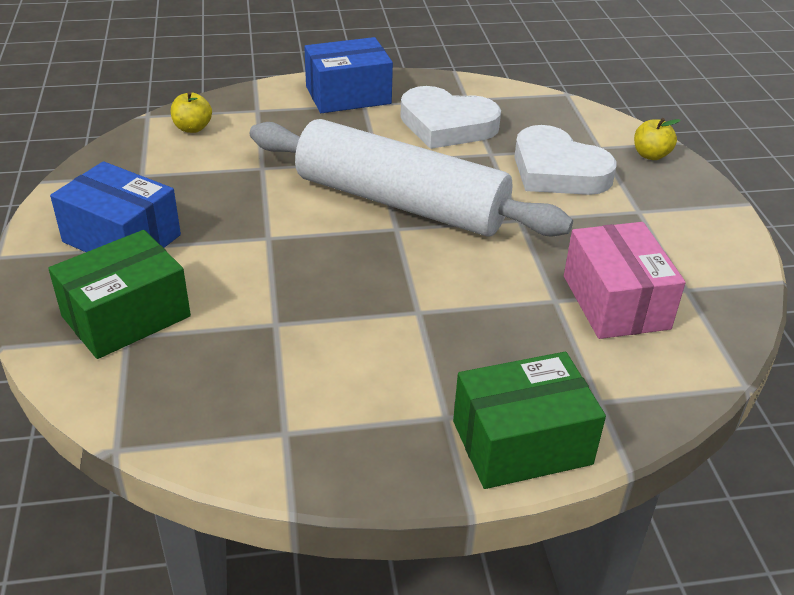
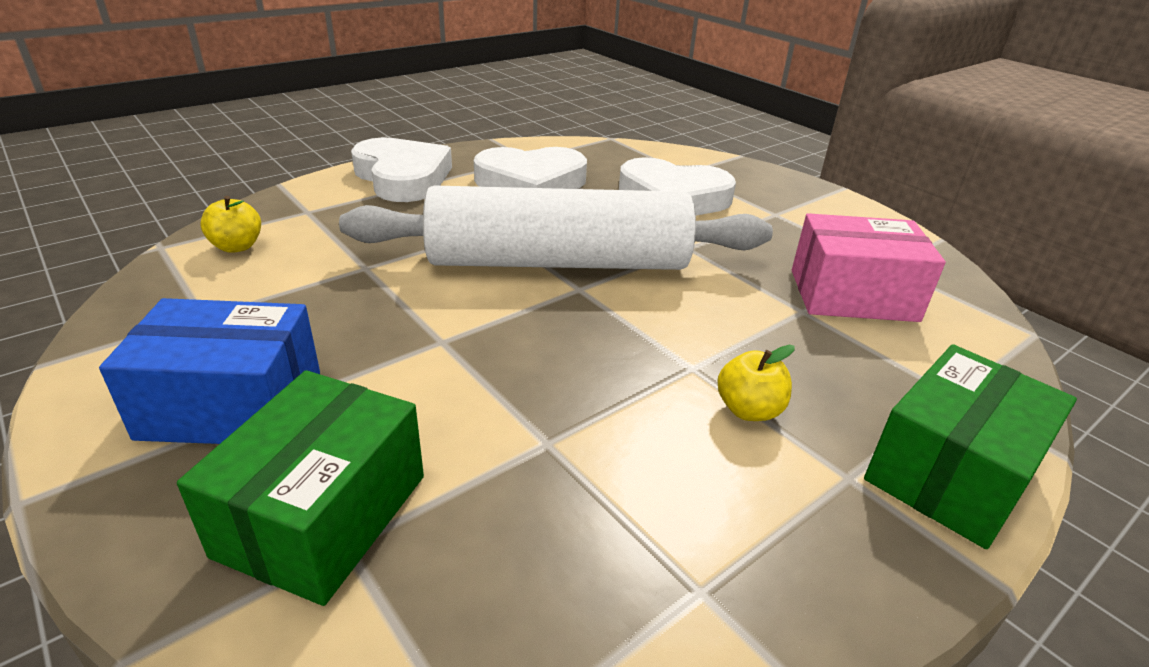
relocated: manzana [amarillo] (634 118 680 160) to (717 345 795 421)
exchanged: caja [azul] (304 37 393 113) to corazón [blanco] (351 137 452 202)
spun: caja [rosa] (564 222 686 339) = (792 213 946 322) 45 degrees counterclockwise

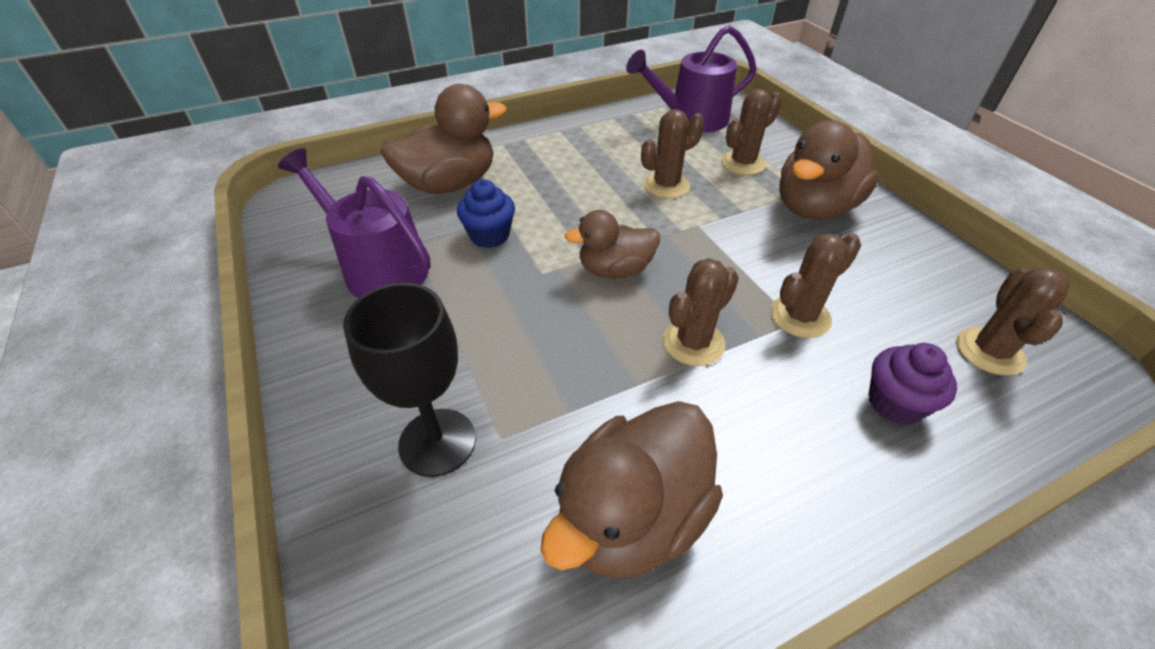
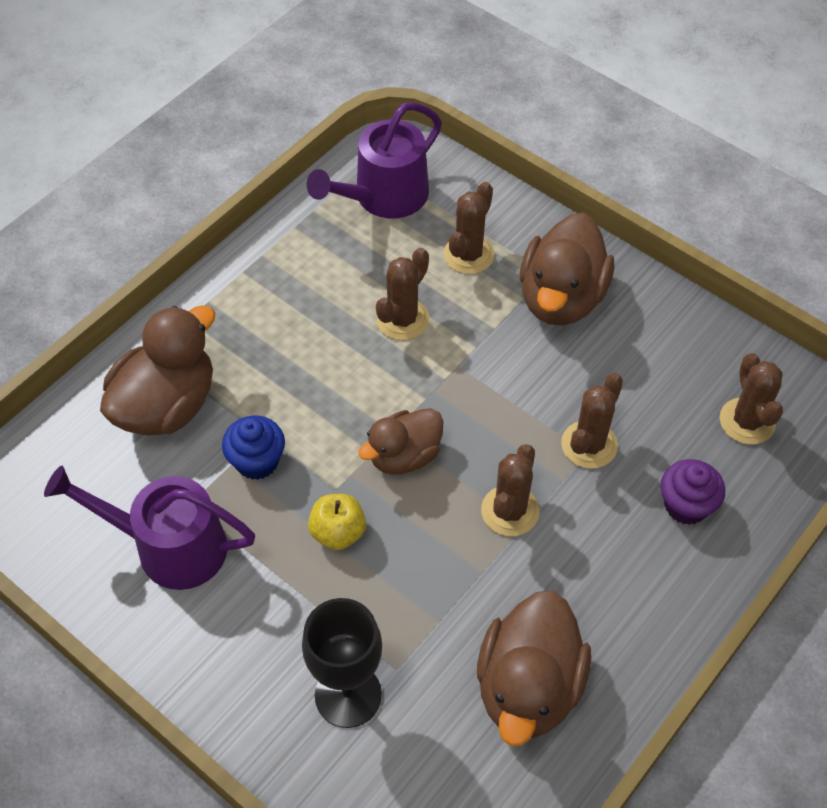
appeared: manzana [amarillo] (308 494 366 550)

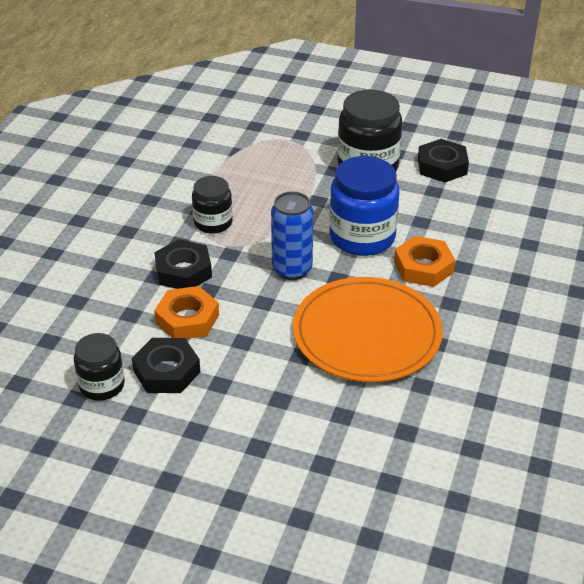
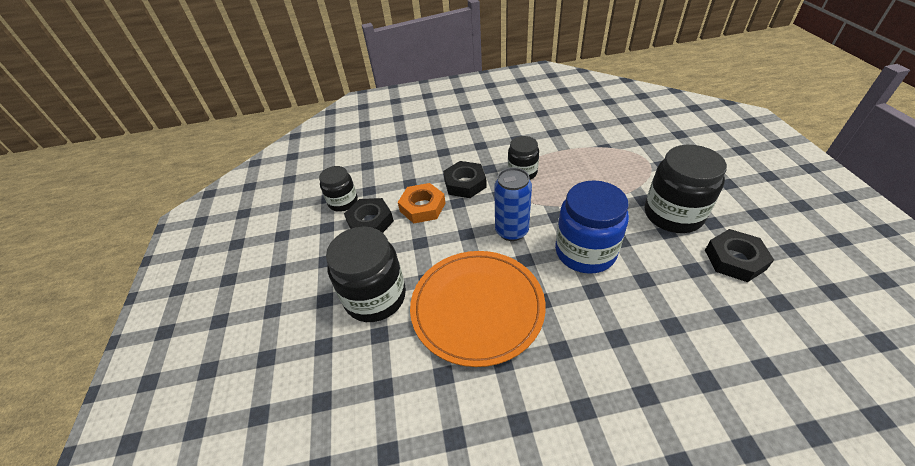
missing: tuerca [naranja] (394 236 455 287)
appeared: tarro [negro] (326 226 406 322)

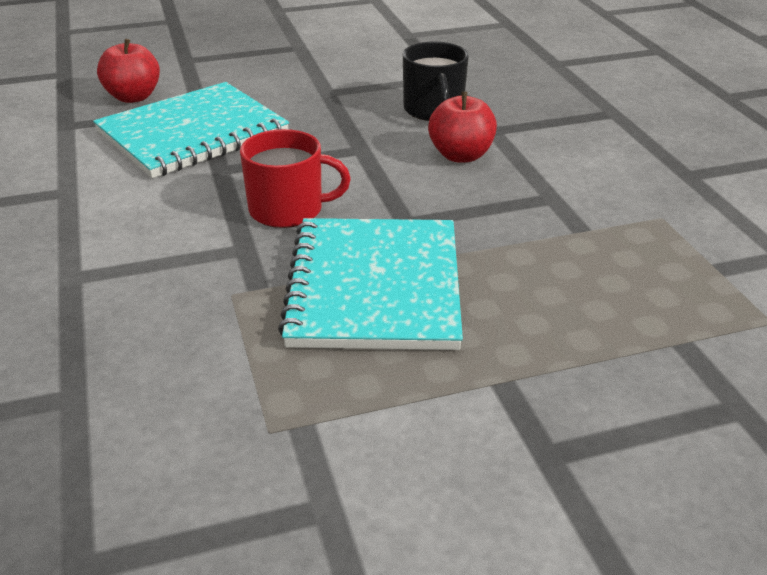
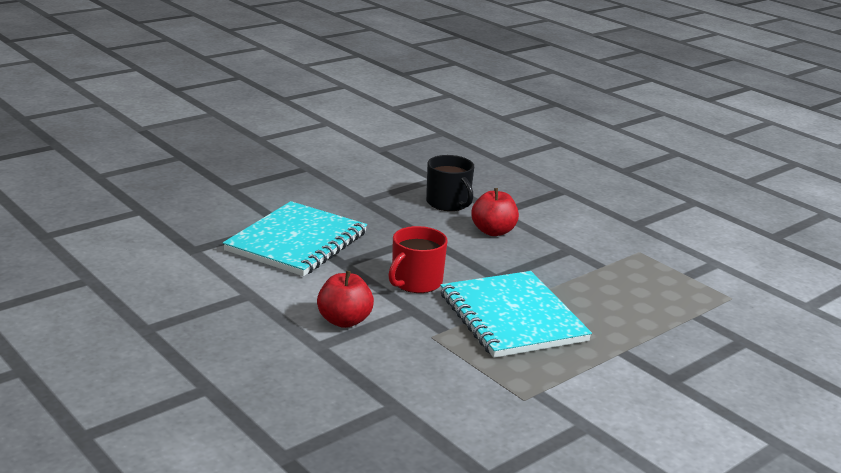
relocated: manzana [rojo] (97 39 160 103) to (317 271 374 328)
spun: taza [rojo] (240 129 351 228) = (388 226 448 293) 150 degrees clockwise

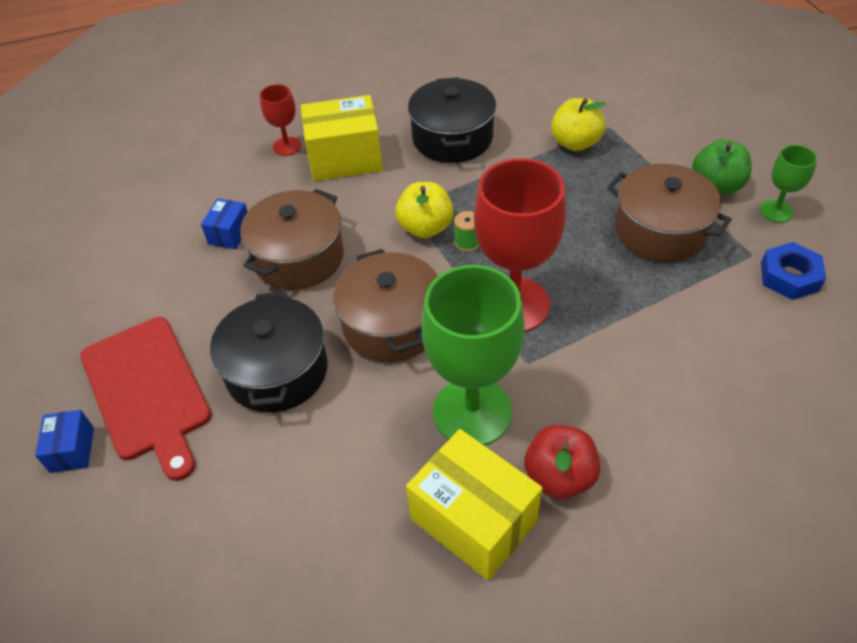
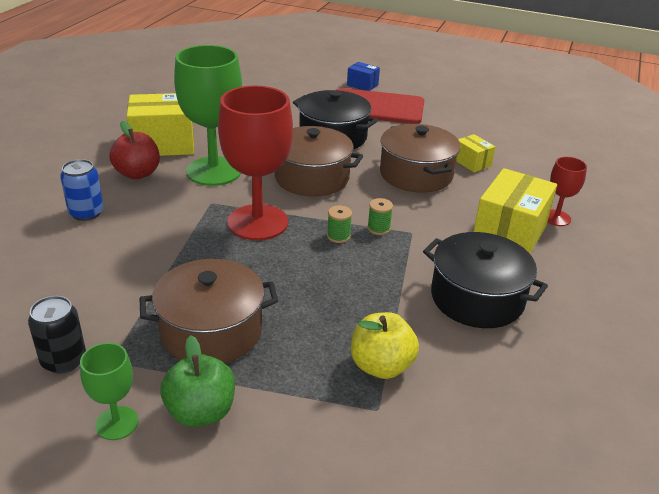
appeared: lata [azul] (60 159 104 221)
exchanged: manzana [amarillo] (395 182 454 238) to carrete [verde] (367 198 393 235); tuerca [azul] (761 242 826 300) to lata [negro] (28 296 86 374)
colour: caja [azul] (201 198 248 249) to caja [amarillo] (456 134 495 172)

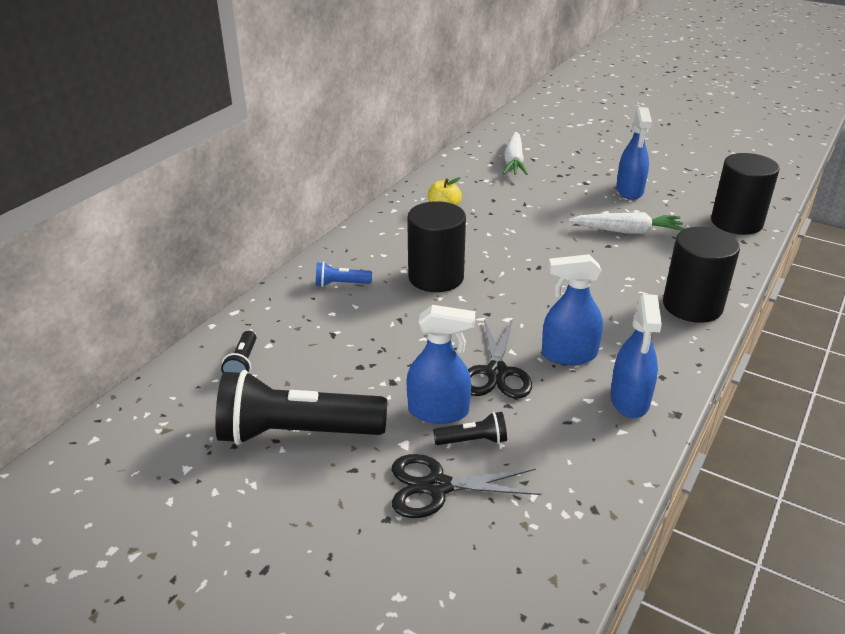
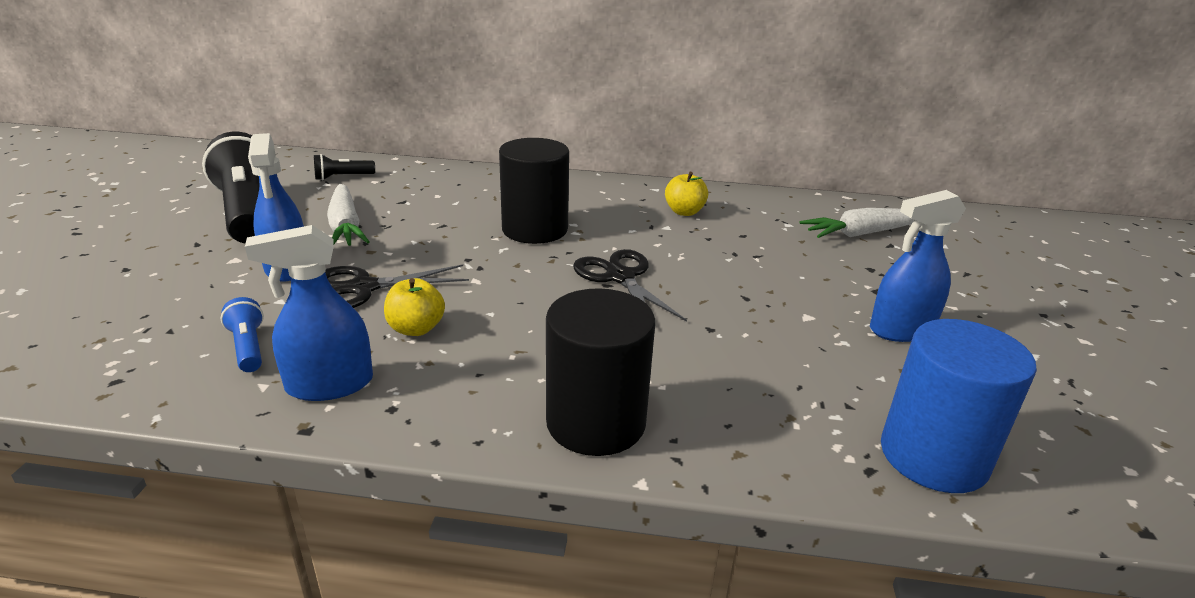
missing: lámpara de mano [negro] (433 412 507 445)
relocated: zanahoria [blanco] (568 212 684 234) to (327 184 370 246); lámpara de mano [azul] (316 262 372 287) to (221 297 264 372); tijeras [negro] (392 454 542 518) to (573 249 687 321)
exchanged: pulverizador [azul] (542 254 603 365) to manzana [amarillo] (384 278 445 336)
colour: cilindro [negro] (711 153 780 235) to cilindro [azul] (881 319 1037 493)

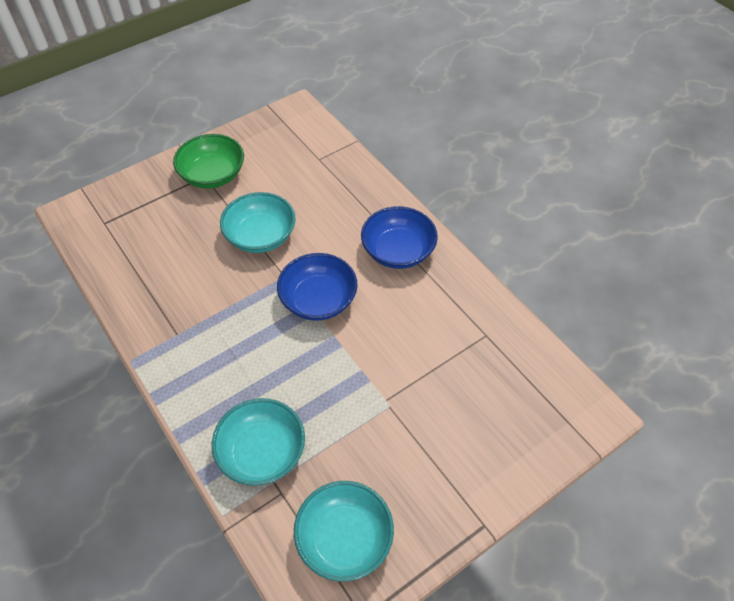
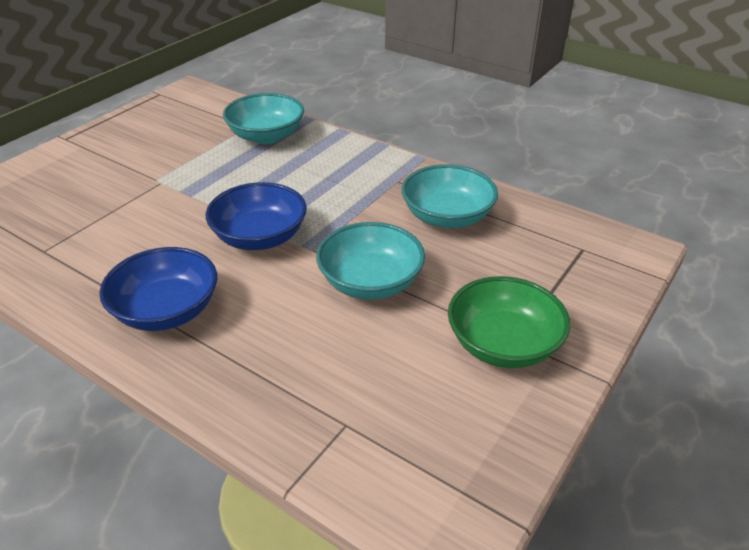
relocated: cuenco [turquesa] (294 481 394 582) to (401 164 498 228)

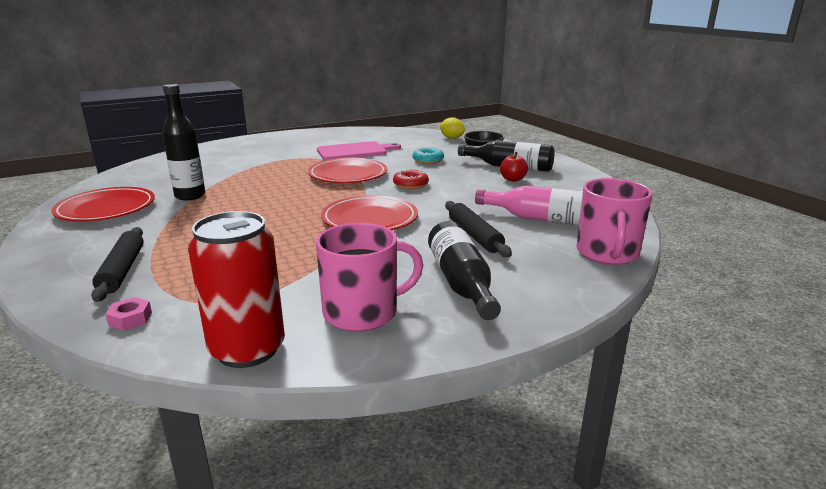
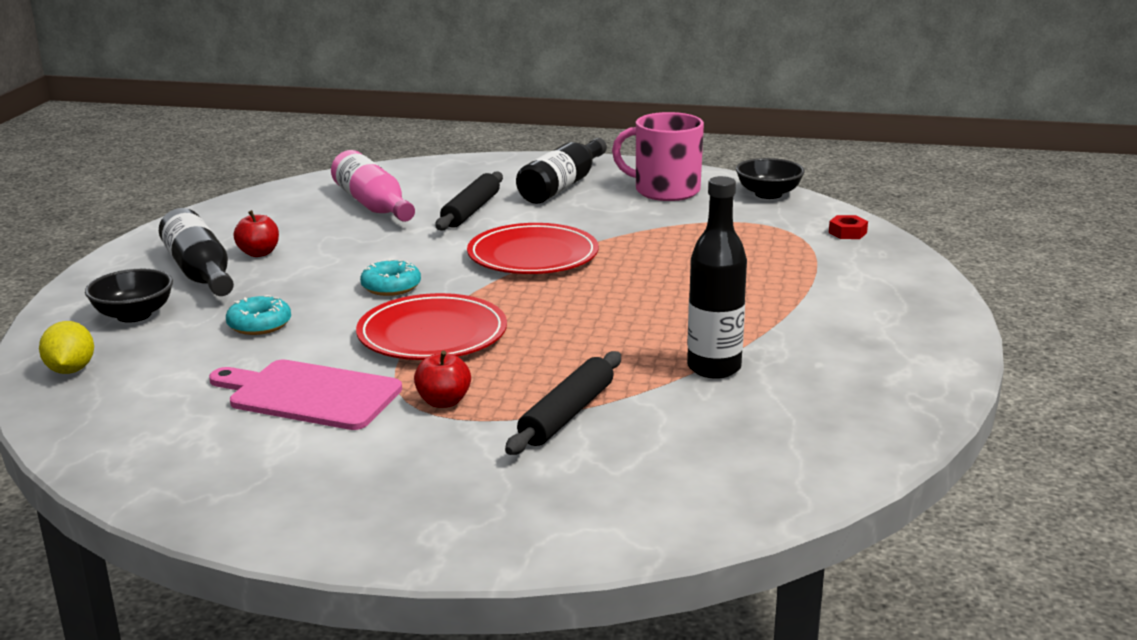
missing: taza [rosa] (576 178 653 265); plato [rojo] (51 187 155 222)
appeared: manzana [rojo] (414 350 471 408)
relocated: rodillo [negro] (91 227 144 302) to (505 351 621 455)
exchanged: lata [rojo] (188 211 285 368) to cuenco [negro] (736 158 805 199)
colour: rosquilla [rojo] (393 170 429 189) to rosquilla [turquesa] (360 259 421 296); tuerca [rosa] (105 297 152 330) to tuerca [rojo] (829 215 868 239)

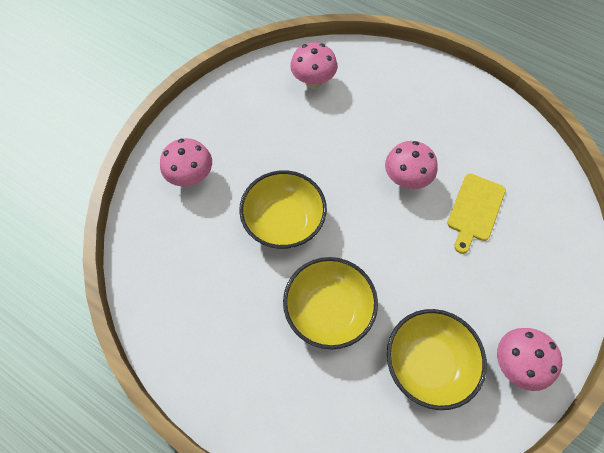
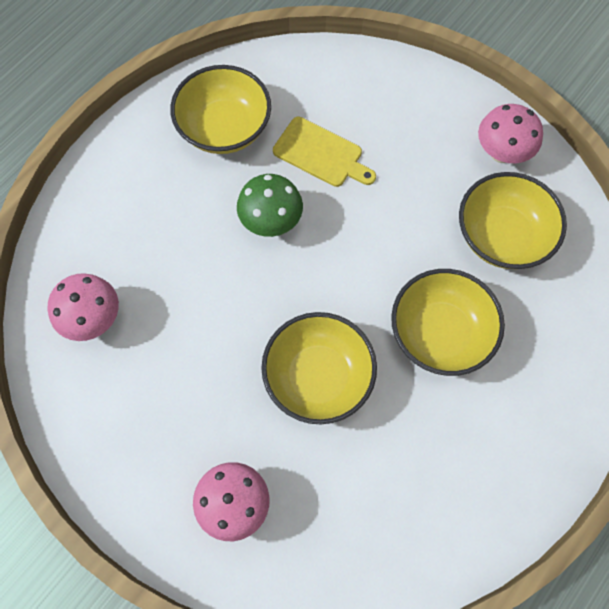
appeared: cuenco [amarillo] (170 65 271 154)
colour: seta [rosa] (385 141 438 189) to seta [verde] (237 174 303 237)

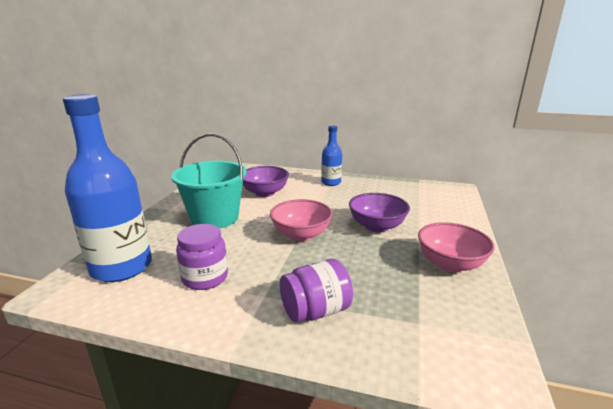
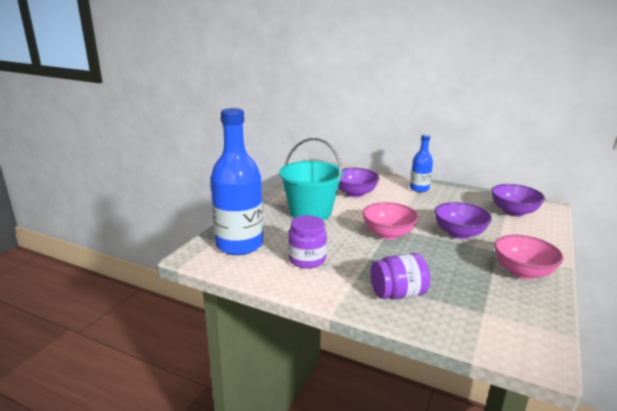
appeared: cuenco [morado] (491 184 545 217)

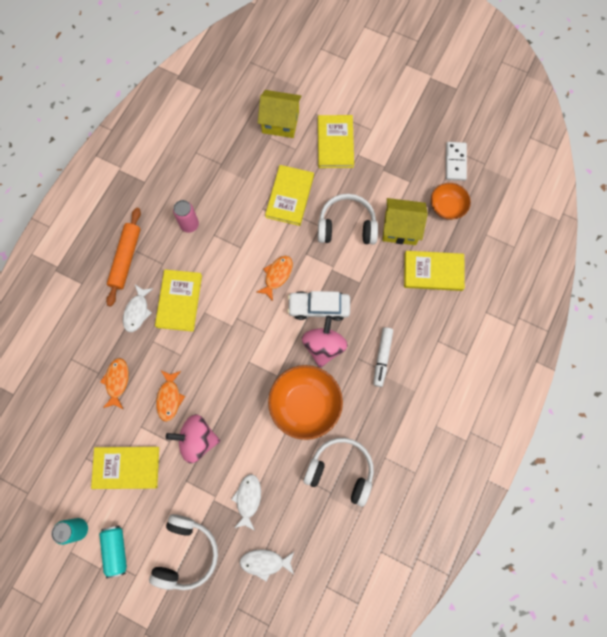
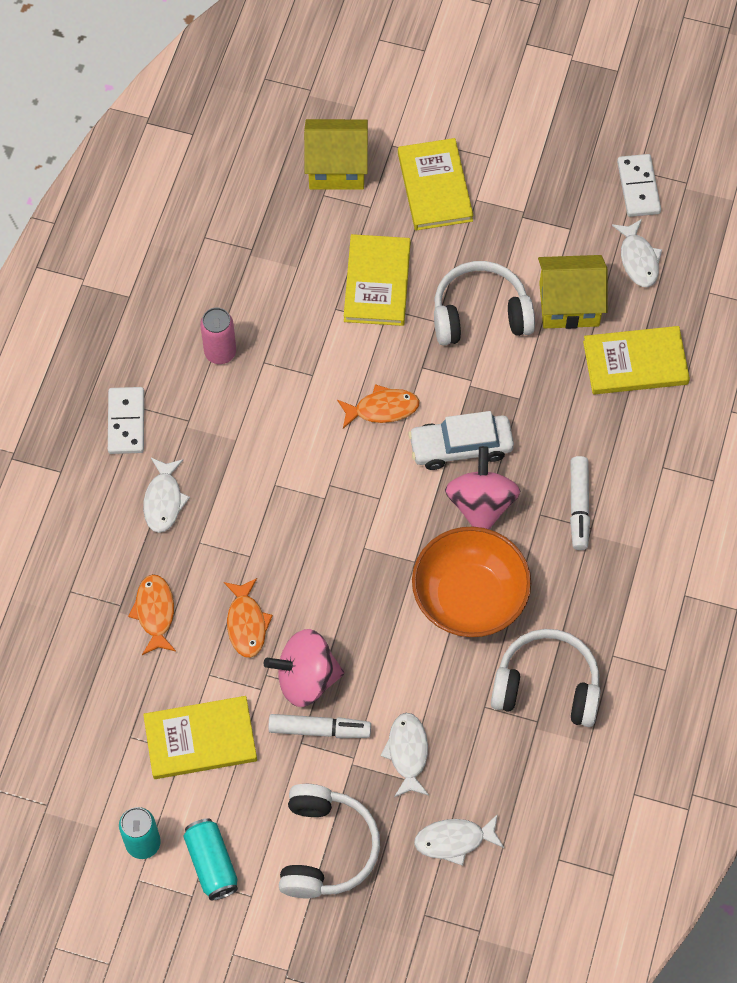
missing: libro [amarillo] (155 270 202 332)
appeared: rotulador [blanco] (268 714 371 738)
exchanged: cuenco [naranja] (431 183 471 220) to pez [blanco] (612 219 662 287); rodillo [naranja] (106 208 141 307) to ficha de dominó [blanco] (108 387 144 454)
spun: pez [naranja] (257 256 293 301) = (337 384 420 429) 60 degrees clockwise

